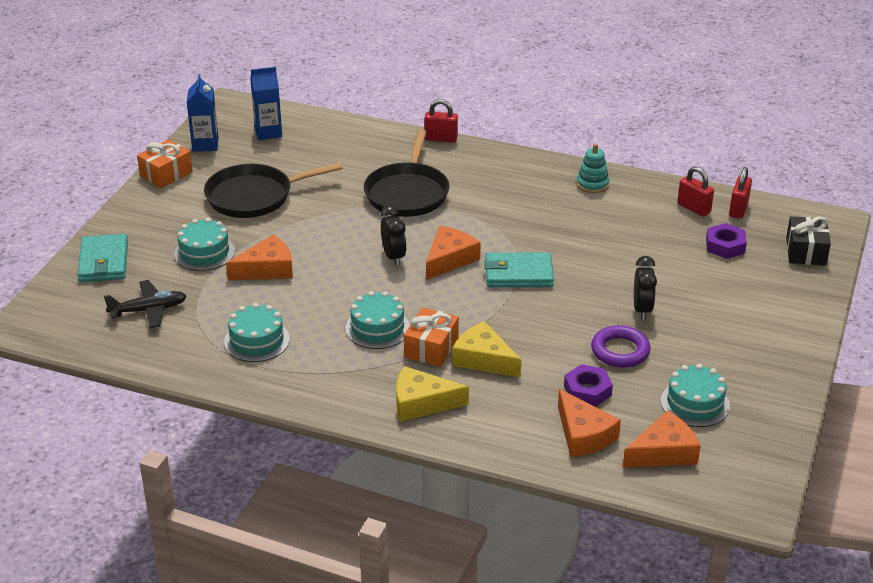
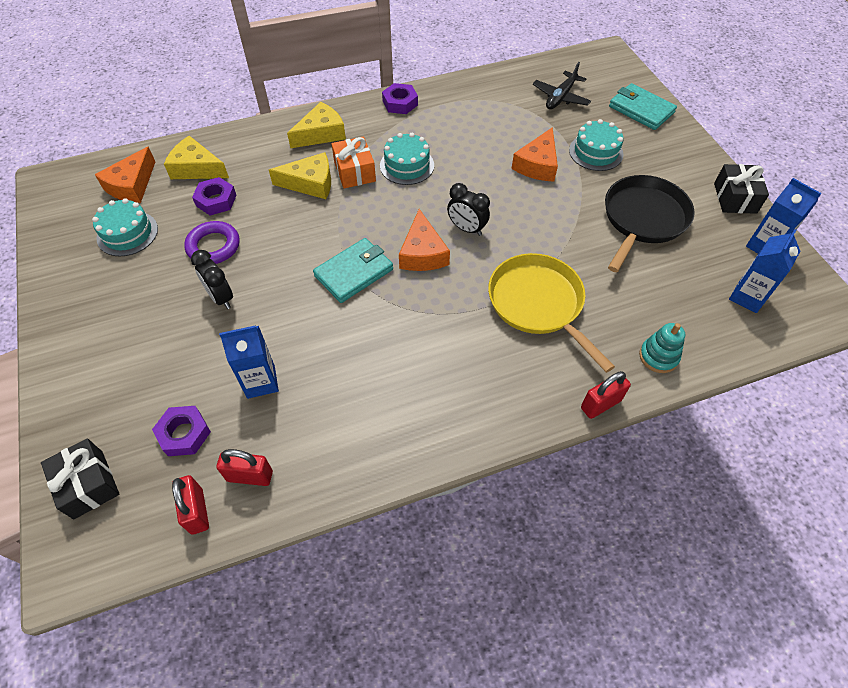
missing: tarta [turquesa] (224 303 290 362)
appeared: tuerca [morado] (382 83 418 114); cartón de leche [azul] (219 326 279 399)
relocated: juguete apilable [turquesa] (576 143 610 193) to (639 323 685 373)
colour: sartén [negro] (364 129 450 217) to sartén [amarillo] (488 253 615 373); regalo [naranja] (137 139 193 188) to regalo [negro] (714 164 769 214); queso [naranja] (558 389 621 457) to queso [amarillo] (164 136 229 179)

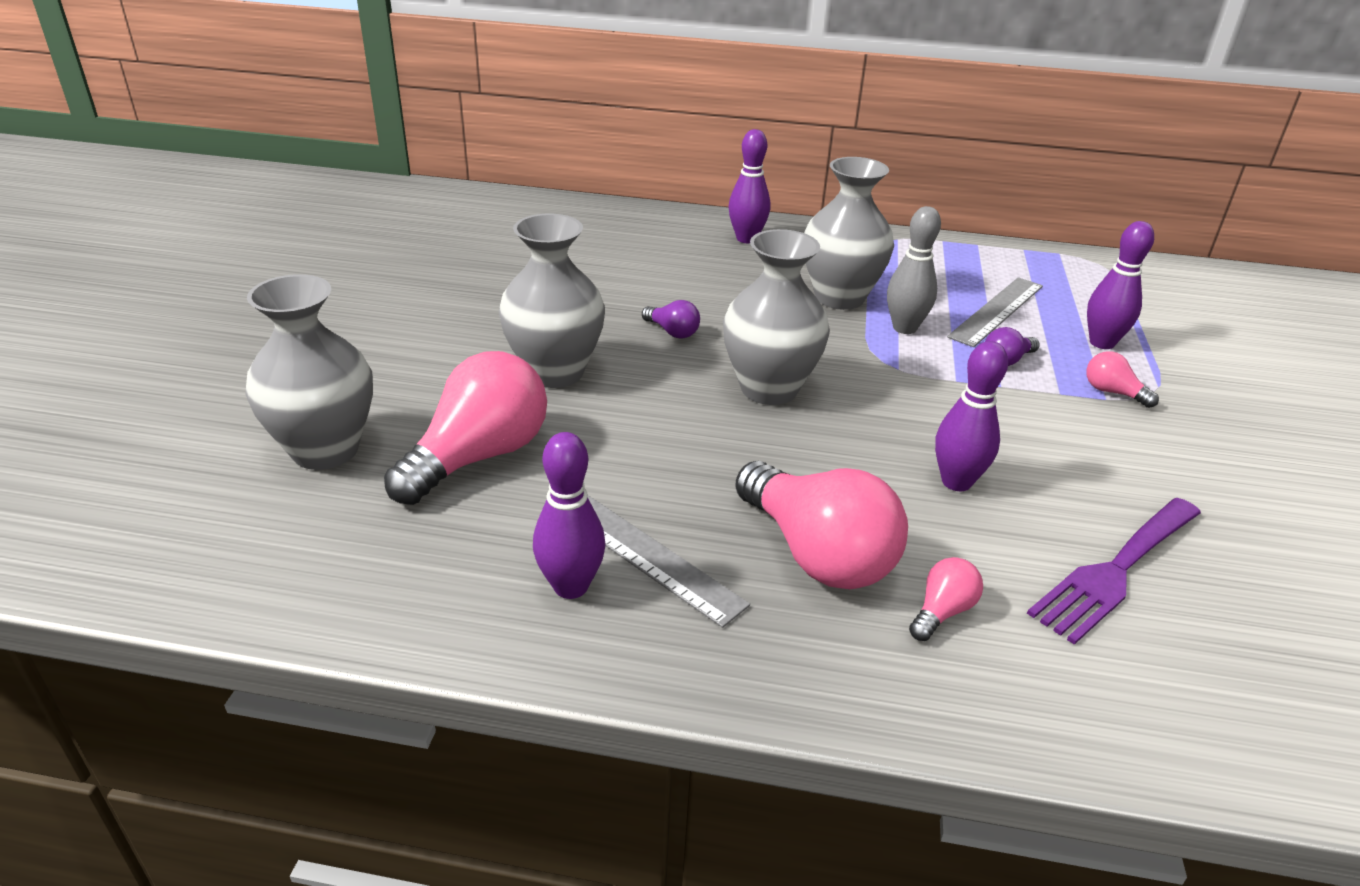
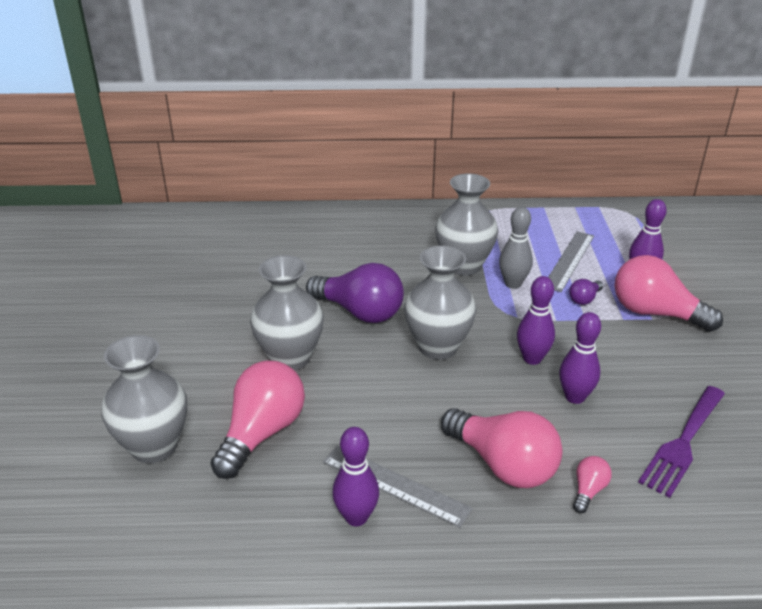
relocated: bolo [morado] (728 129 770 243) to (517 276 555 365)
size: bombilla [morado] (642 300 700 338) = (306 263 404 323) x2.23; bombilla [rosa] (1086 351 1159 408) = (615 255 723 332) x2.23

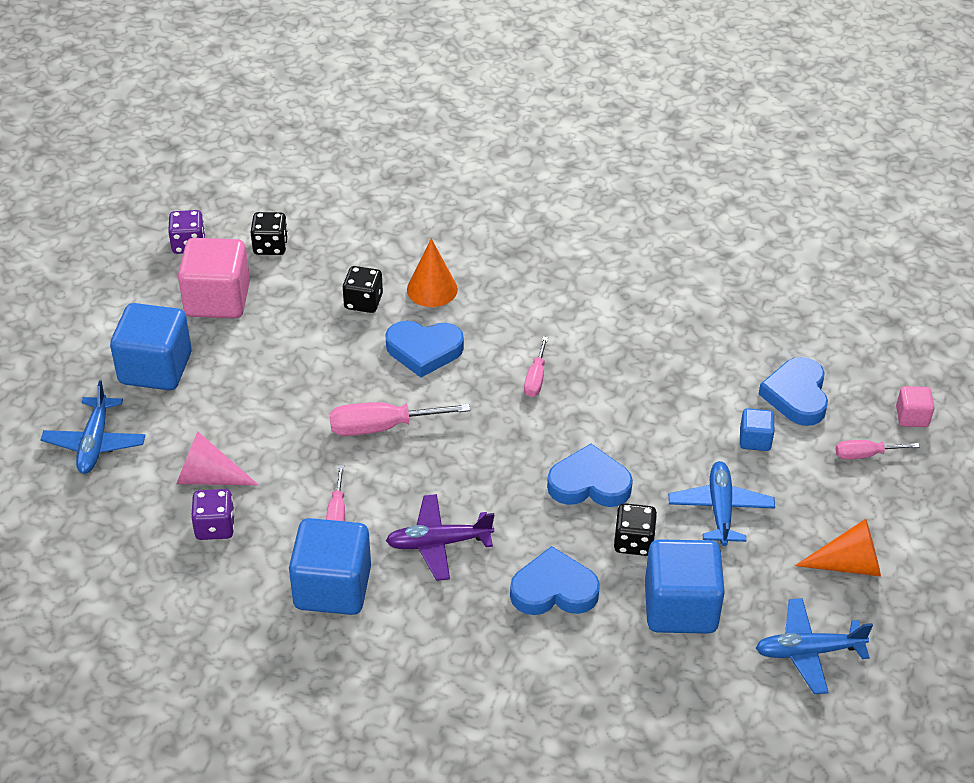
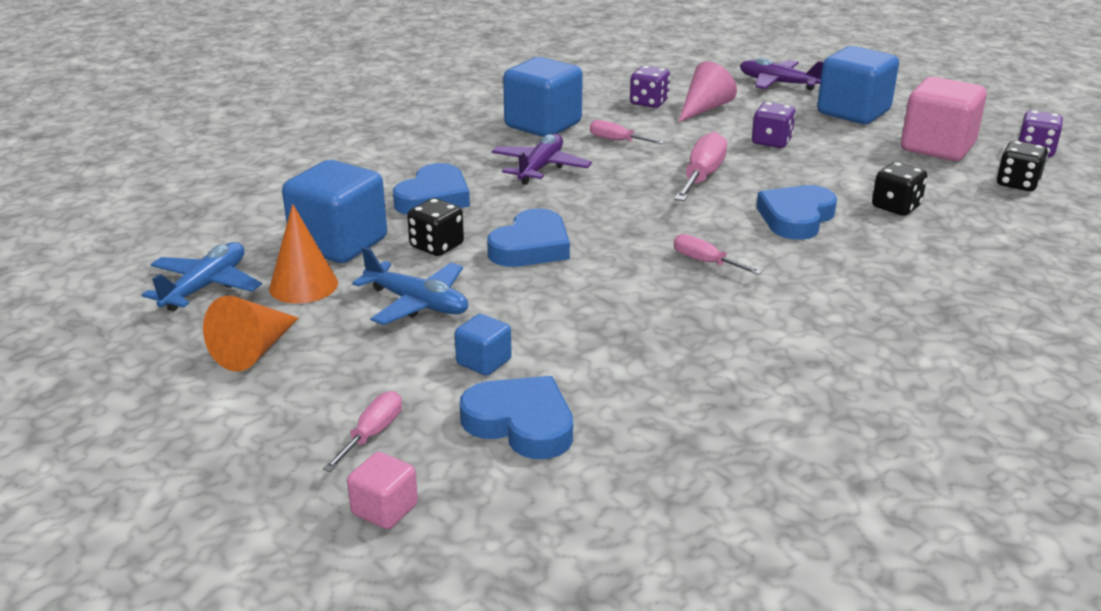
appeared: dado [morado] (752 102 796 148)
relocated: cono [naranja] (407 238 458 307) to (269 204 338 304)
colour: avión [azul] (41 381 145 474) to avión [morado] (740 58 824 90)

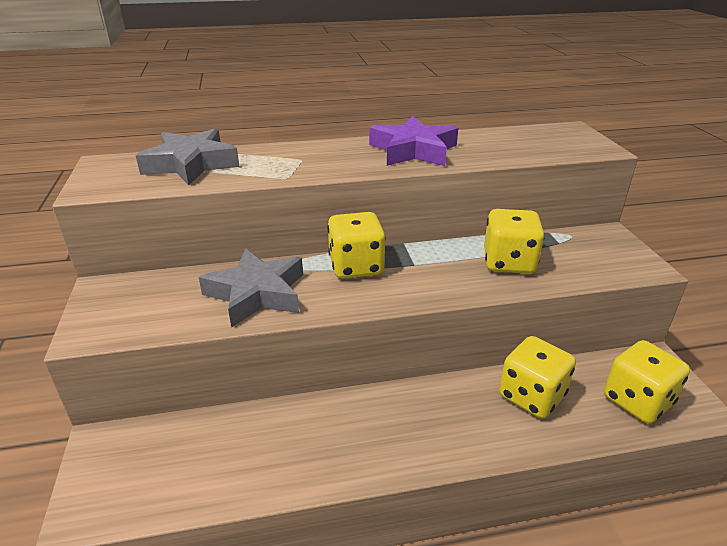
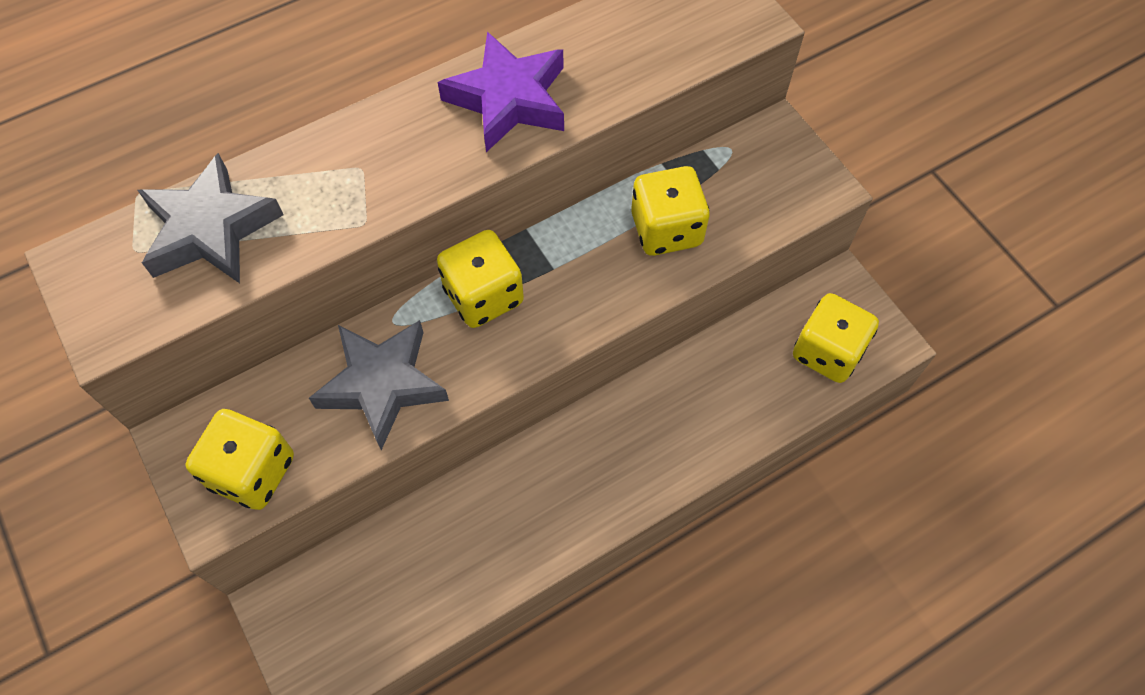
relocated: dado [amarillo] (499 336 576 419) to (186 409 294 510)

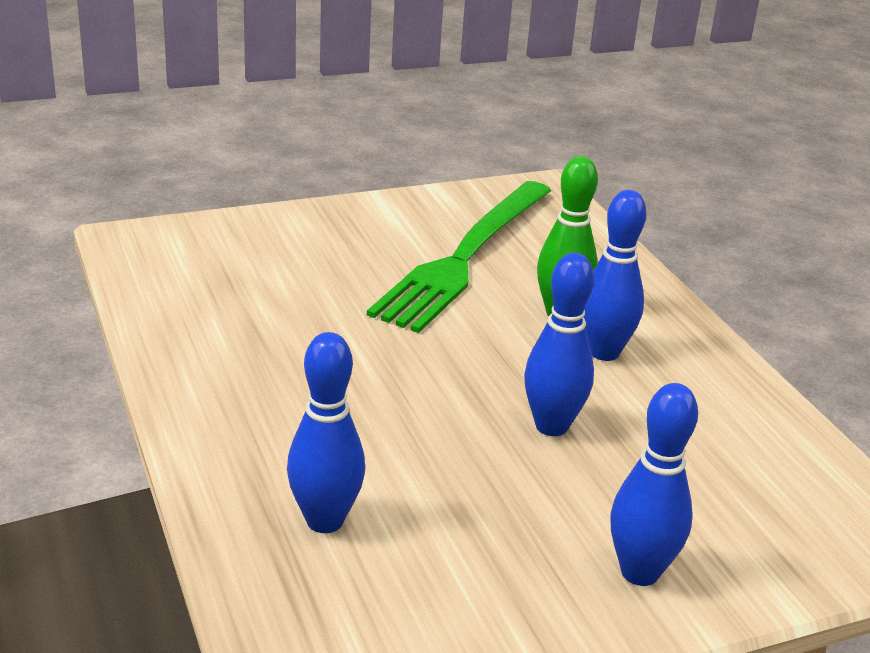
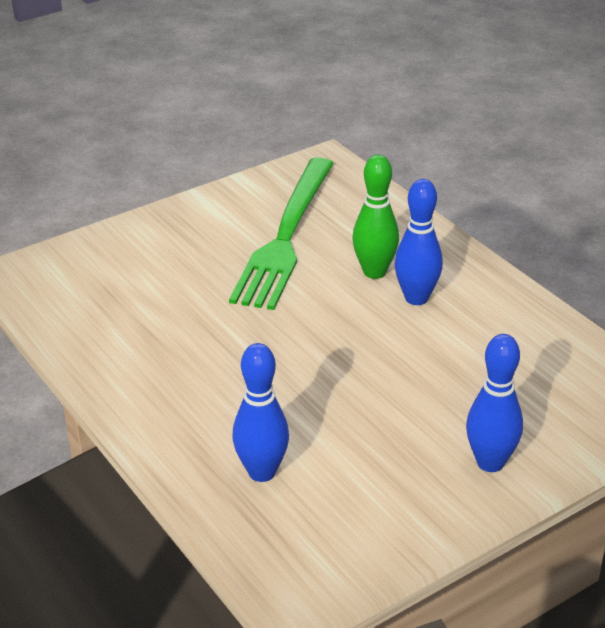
missing: bolo [azul] (524 253 594 436)

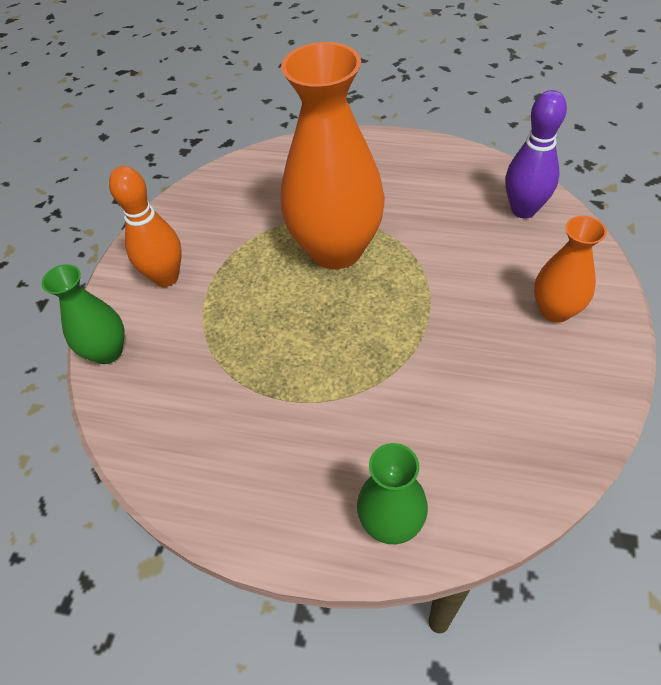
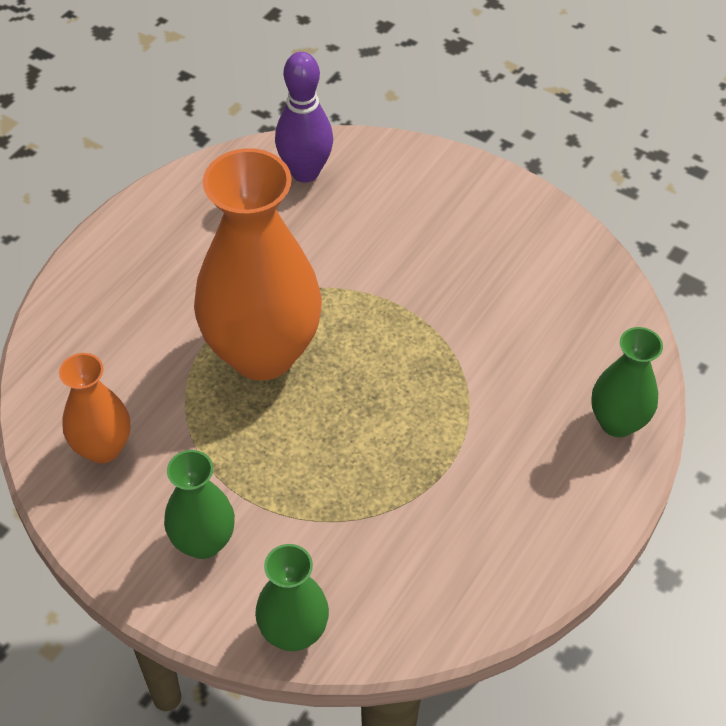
relocated: florero [naranja] (534 216 607 323) to (59 353 130 463)
exchanged: bolo [naranja] (109 166 182 287) to florero [verde] (164 450 235 559)

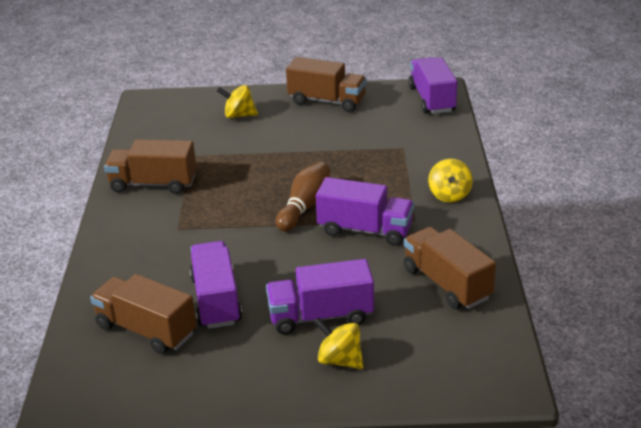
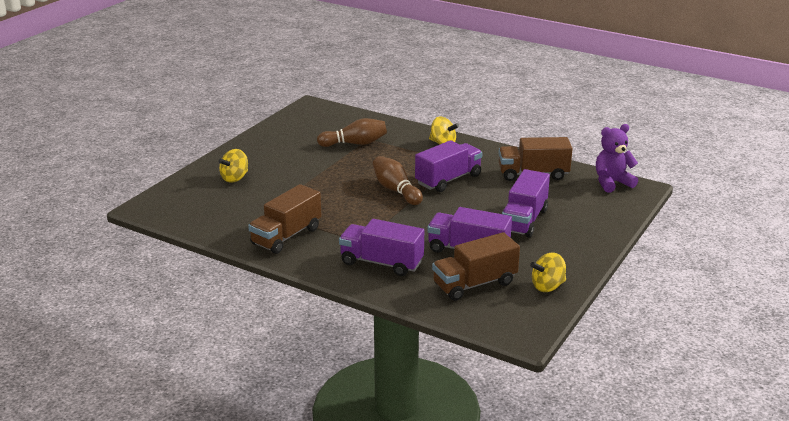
missing: camión [marrón] (286 57 367 112)
appeared: bolo [marrón] (317 118 387 147); osito [morado] (596 124 638 193)
relocated: camión [morado] (408 57 457 114) to (339 219 424 276); peonza [amarillo] (314 318 363 369) to (530 253 566 292)

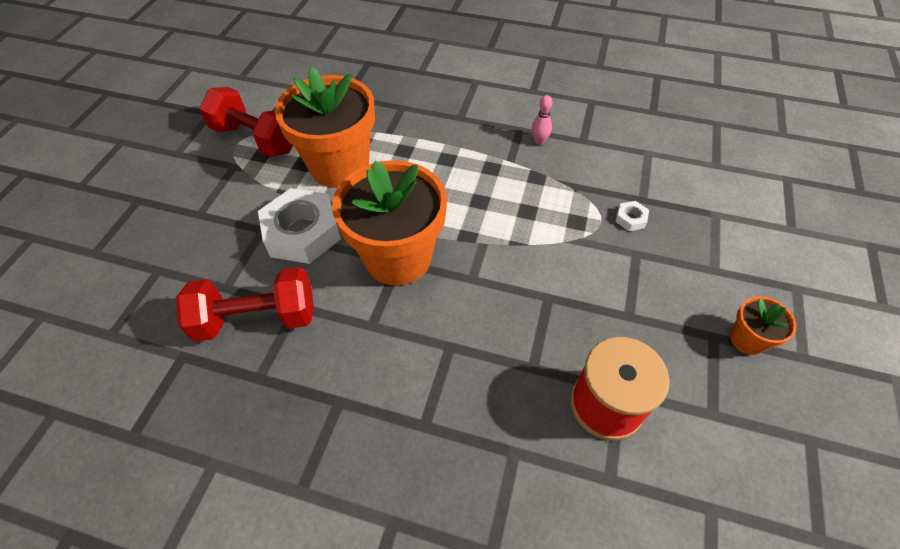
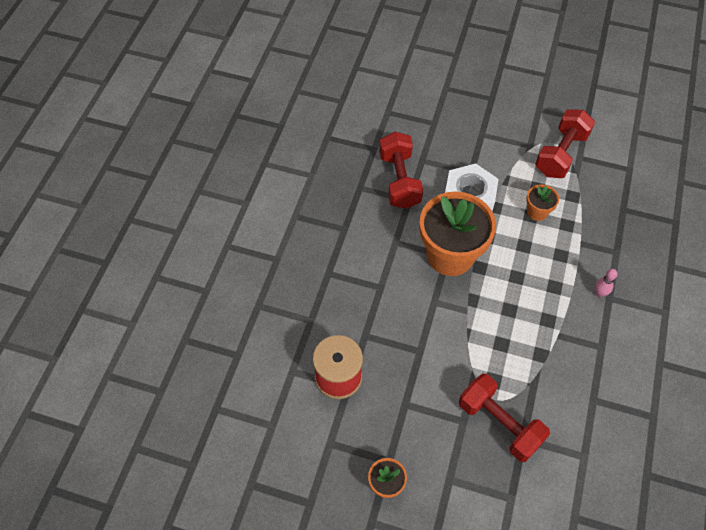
relocated: bolo [rosa] (532 95 553 145) to (595 269 617 297)
exchanged: tuerca [blanco] (615 201 649 231) to mancuerna [rojo] (459 374 550 462)
size: maceta [naranja] (275 67 375 188) = (526 184 559 221) x0.45

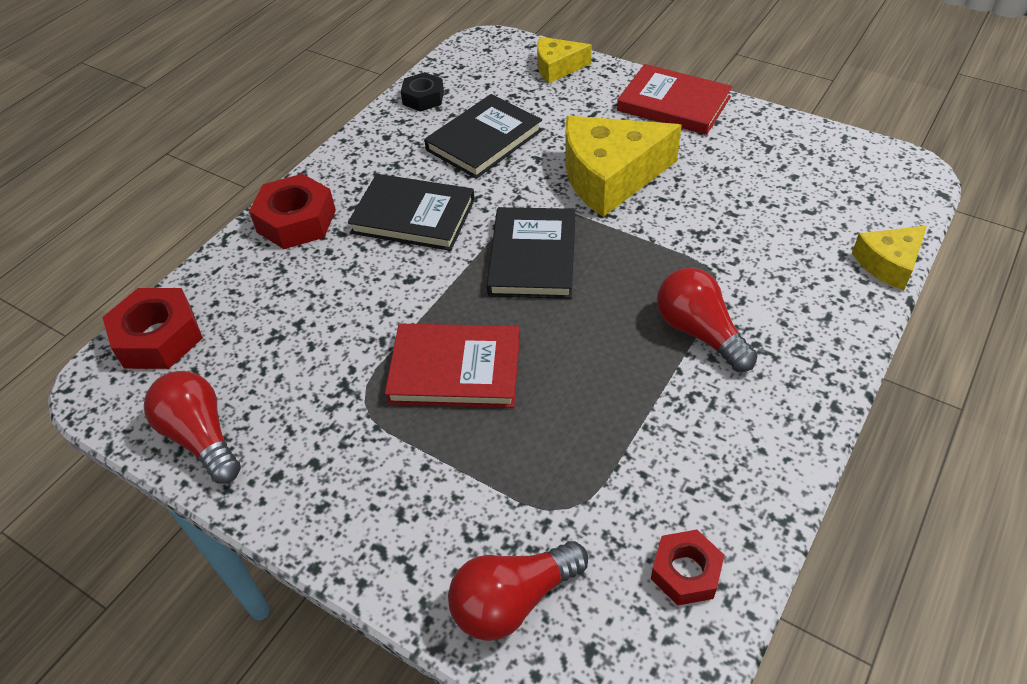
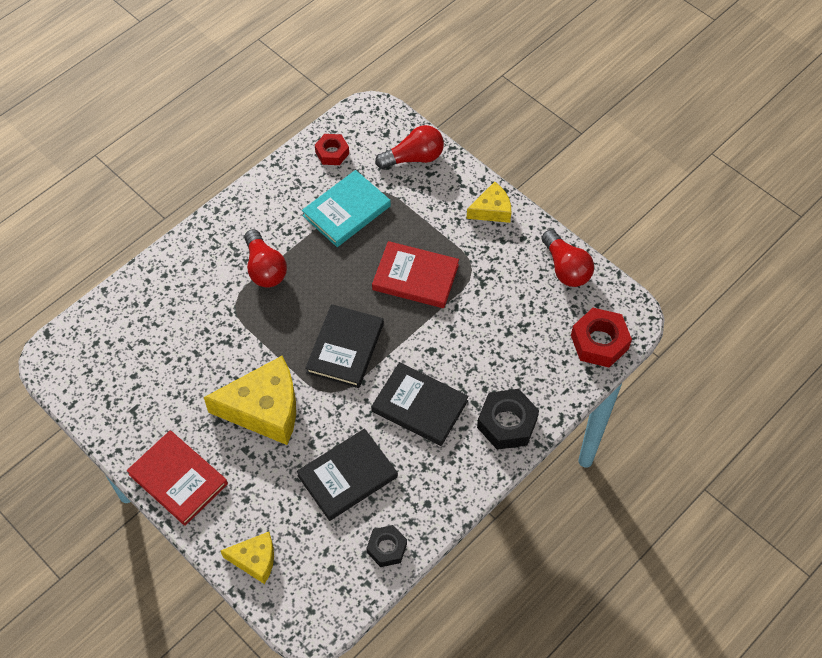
appeared: libro [turquesa] (302 170 391 247)
relocated: queso [amarillo] (852 226 927 290) to (466 182 511 223)
colour: tuerca [rojo] (249 174 336 249) to tuerca [negro] (477 389 539 450)

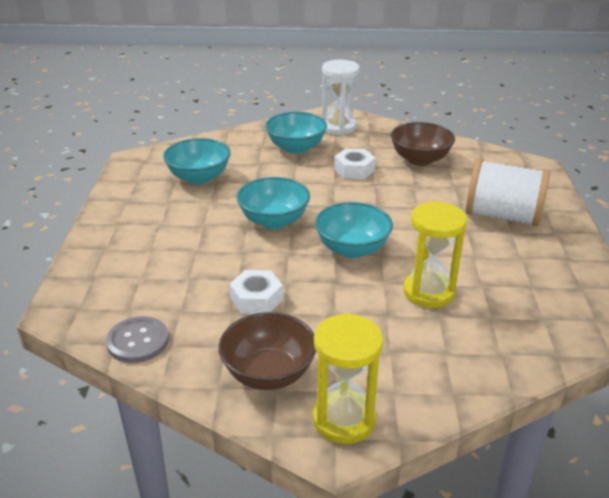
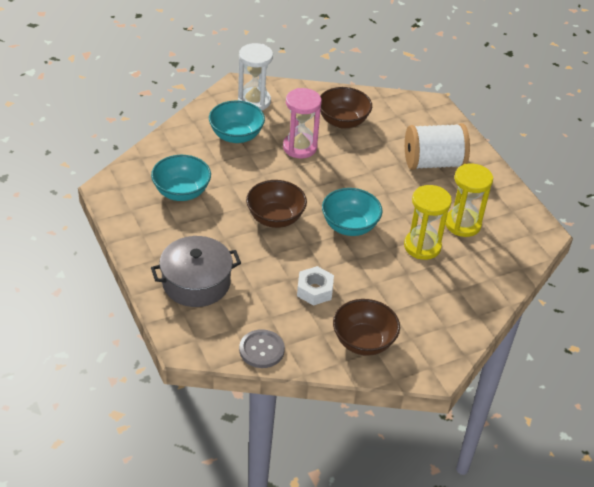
appeared: olla [gris] (151 236 241 307)
relocated: reloj de arena [amarillo] (313 313 383 444) to (445 164 493 237)
exchanged: tuerca [blanco] (334 149 375 179) to reloj de arena [rosa] (283 88 322 158)
colour: cuenco [turquesa] (237 177 310 229) to cuenco [marrón] (246 180 307 228)

